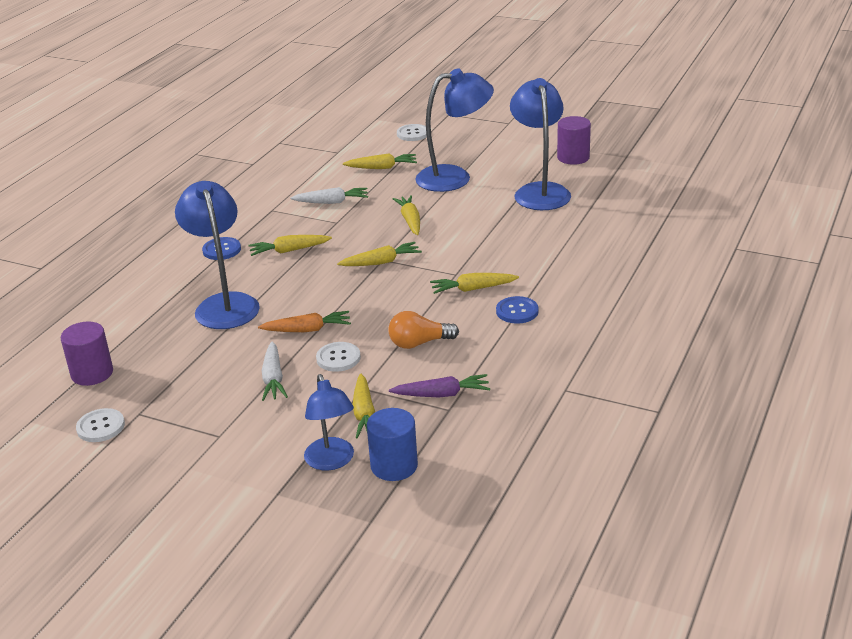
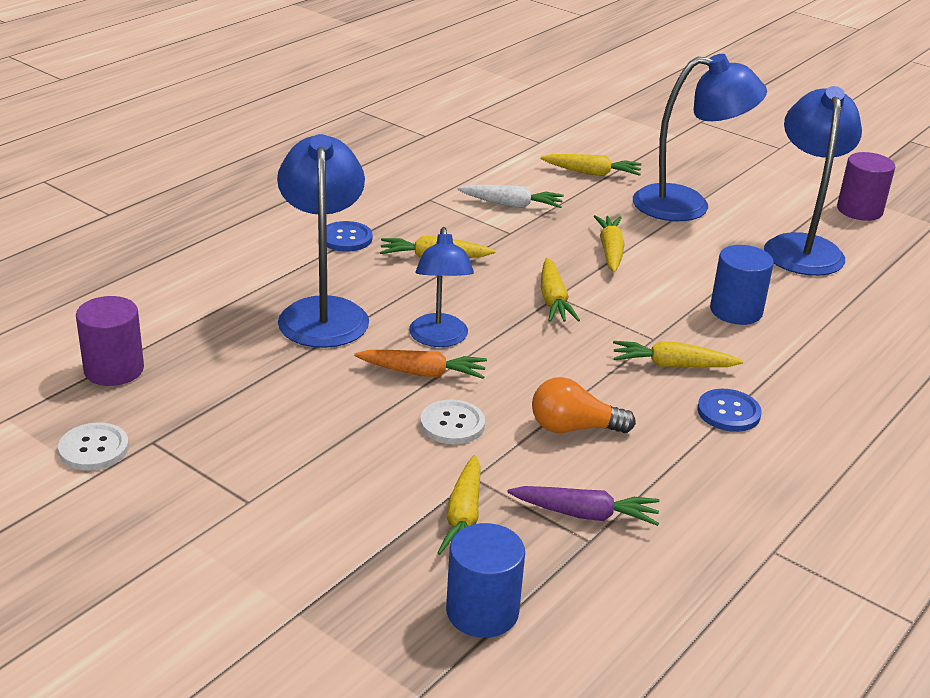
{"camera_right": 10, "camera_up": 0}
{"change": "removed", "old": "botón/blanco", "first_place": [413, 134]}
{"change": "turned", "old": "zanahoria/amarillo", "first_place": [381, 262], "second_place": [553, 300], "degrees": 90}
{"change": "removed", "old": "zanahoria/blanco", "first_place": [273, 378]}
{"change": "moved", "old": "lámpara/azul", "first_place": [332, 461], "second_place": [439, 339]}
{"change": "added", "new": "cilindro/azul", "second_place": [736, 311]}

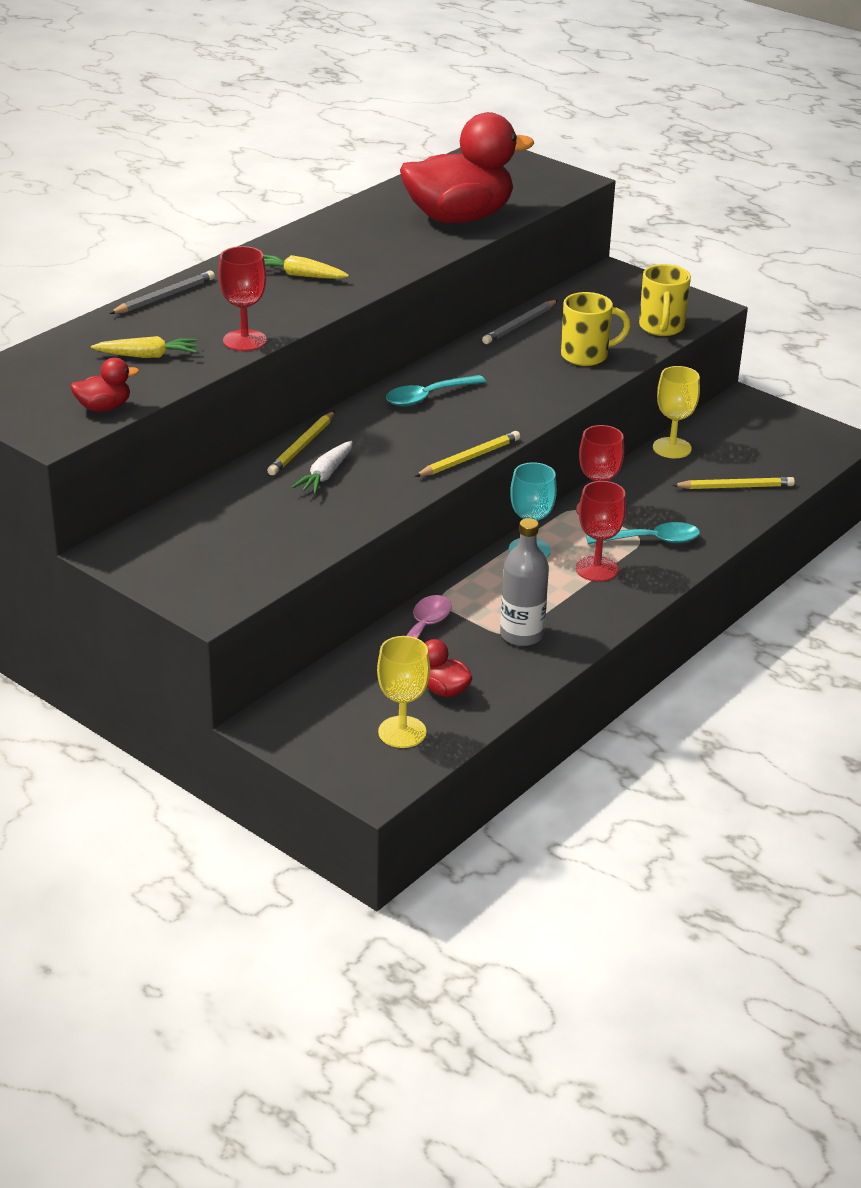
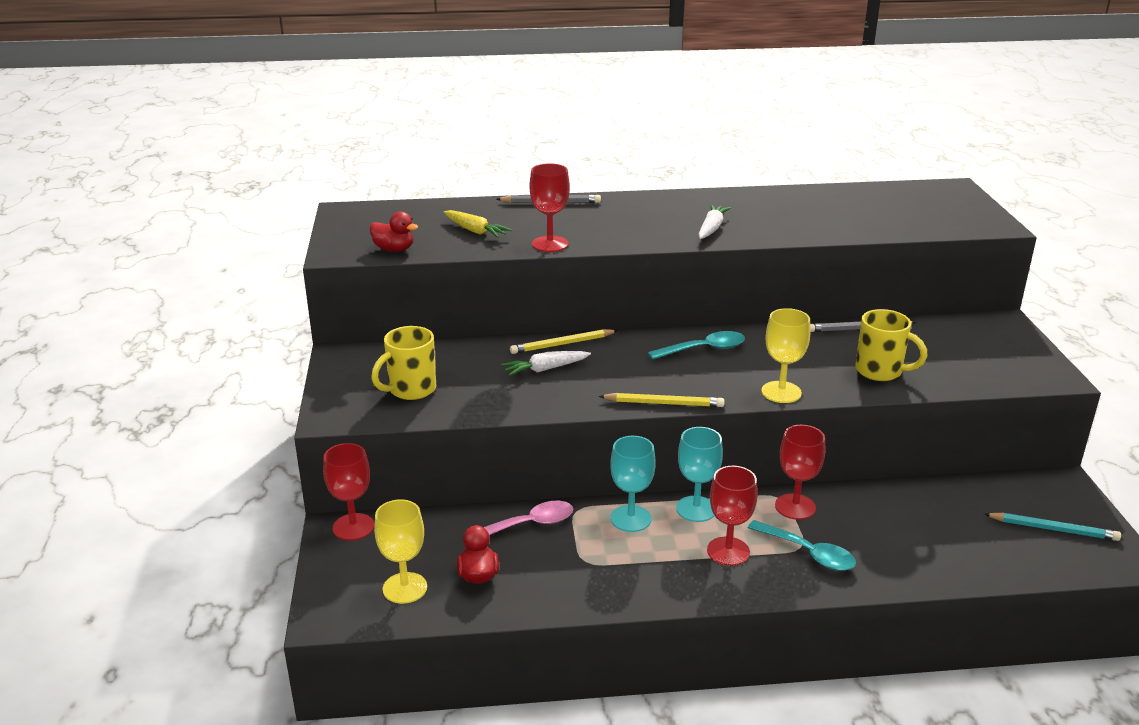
{"camera_right": 45, "camera_up": -5}
{"change": "removed", "old": "pato/rojo", "first_place": [459, 218]}
{"change": "removed", "old": "zanahoria/amarillo", "first_place": [301, 275]}
{"change": "moved", "old": "taza/amarillo", "first_place": [661, 328], "second_place": [410, 390]}
{"change": "moved", "old": "copa/amarillo", "first_place": [672, 448], "second_place": [781, 392]}
{"change": "turned", "old": "cuchara/turquesa", "first_place": [428, 397], "second_place": [704, 349], "degrees": 150}
{"change": "removed", "old": "lápiz/amarillo", "first_place": [735, 487]}
{"change": "removed", "old": "botella/gris", "first_place": [521, 635]}
{"change": "added", "new": "zanahoria/blanco", "second_place": [711, 228]}
{"change": "added", "new": "copa/turquesa", "second_place": [630, 519]}
{"change": "added", "new": "copa/rojo", "second_place": [353, 527]}
{"change": "added", "new": "lápiz/turquesa", "second_place": [1053, 529]}

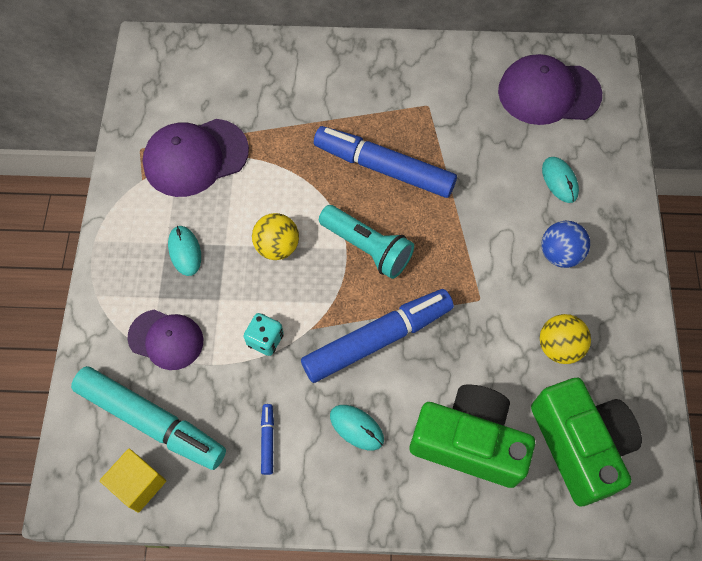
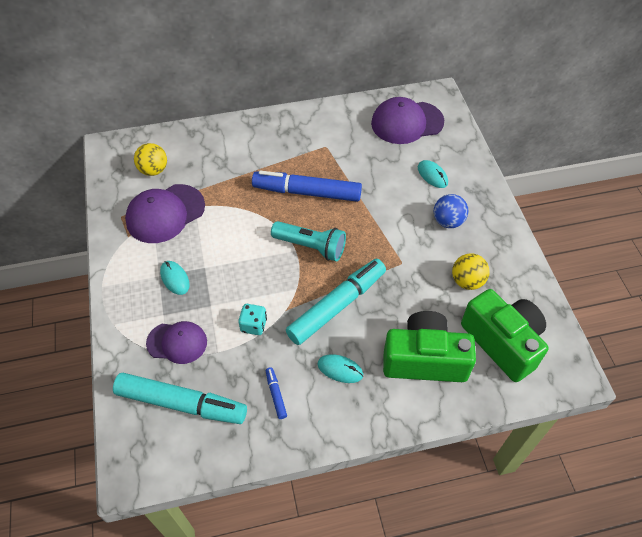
{"camera_right": -15, "camera_up": -10}
{"change": "moved", "old": "pelota/amarillo", "first_place": [277, 247], "second_place": [153, 170]}
{"change": "recoloured", "old": "rotulador/azul", "new": "rotulador/turquesa", "first_place": [377, 339], "second_place": [337, 306]}
{"change": "removed", "old": "cubo/amarillo", "first_place": [138, 484]}

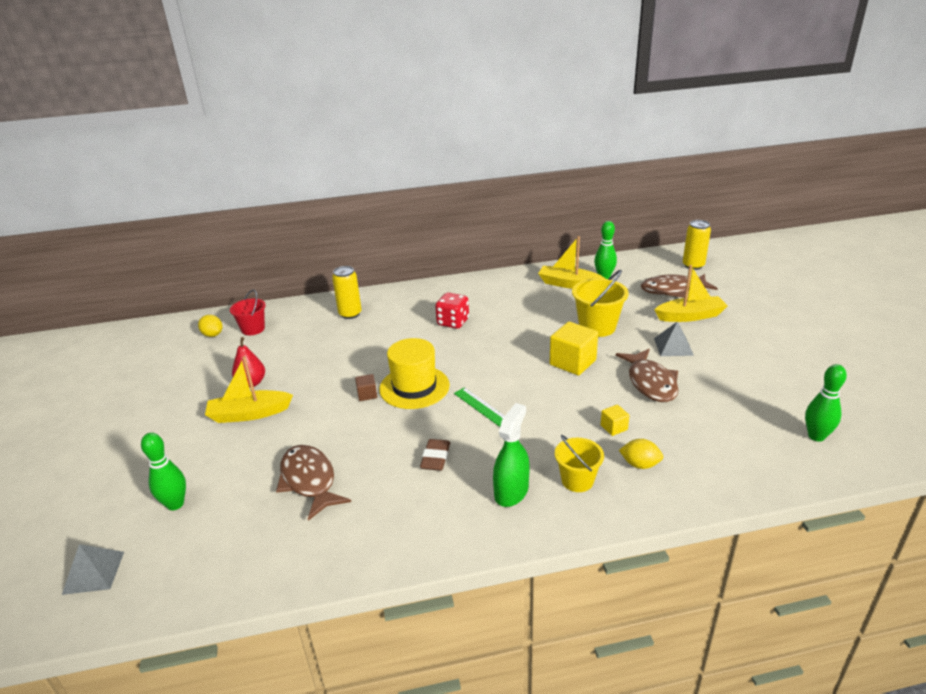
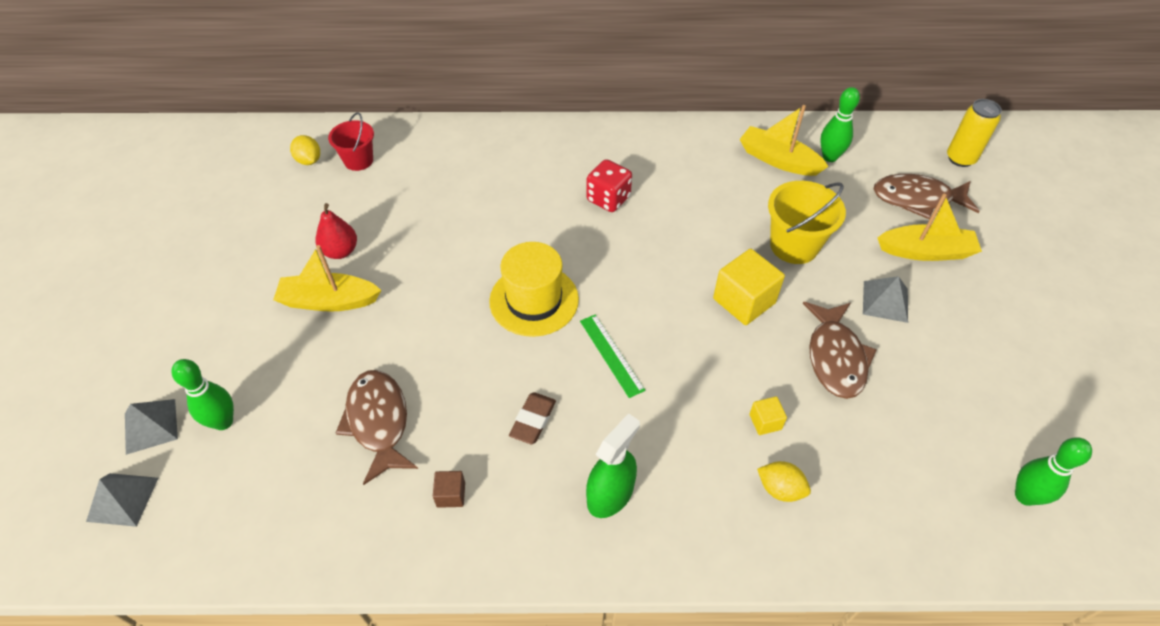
{"camera_right": 10, "camera_up": 20}
{"change": "removed", "old": "lata/amarillo", "first_place": [350, 314]}
{"change": "moved", "old": "cubo/marrón", "first_place": [367, 394], "second_place": [451, 494]}
{"change": "removed", "old": "balde/amarillo", "first_place": [577, 480]}
{"change": "added", "new": "pirámide/gris", "second_place": [150, 426]}

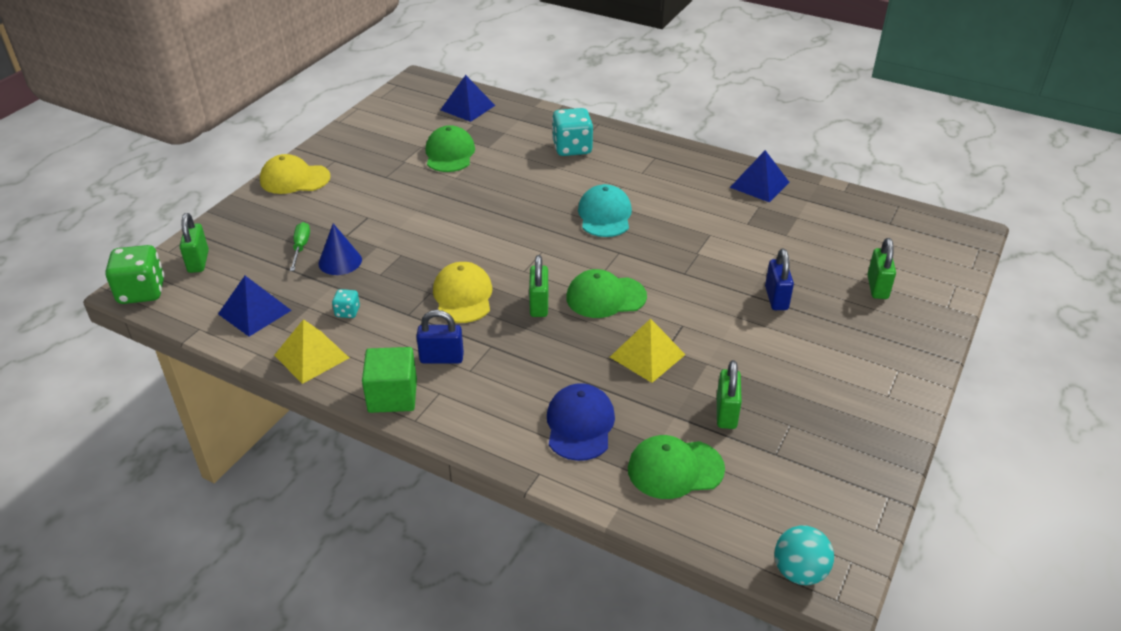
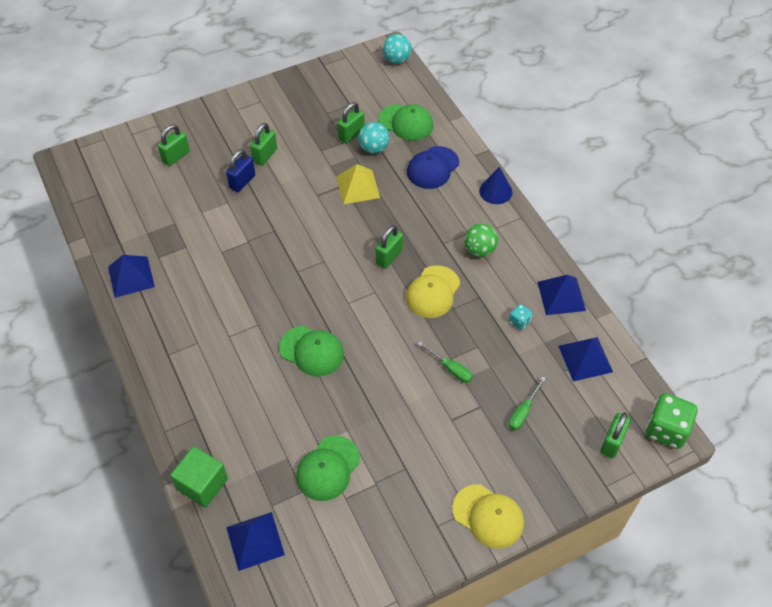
{"camera_right": -145, "camera_up": 15}
{"change": "removed", "old": "dado/turquesa", "first_place": [572, 148]}
{"change": "removed", "old": "gorra/turquesa", "first_place": [605, 215]}
{"change": "moved", "old": "cono/azul", "first_place": [340, 261], "second_place": [495, 191]}
{"change": "moved", "old": "gorra/verde", "first_place": [605, 297], "second_place": [312, 351]}
{"change": "replaced", "old": "candado/azul", "new": "pelota/verde", "first_place": [441, 358], "second_place": [479, 250]}
{"change": "recoloured", "old": "pirámide/amarillo", "new": "pirámide/azul", "first_place": [311, 356], "second_place": [561, 296]}
{"change": "moved", "old": "cubo/verde", "first_place": [392, 396], "second_place": [202, 484]}
{"change": "added", "new": "pelota/turquesa", "second_place": [374, 148]}
{"change": "added", "new": "candado/verde", "second_place": [265, 155]}
{"change": "added", "new": "destornillador/verde", "second_place": [450, 369]}

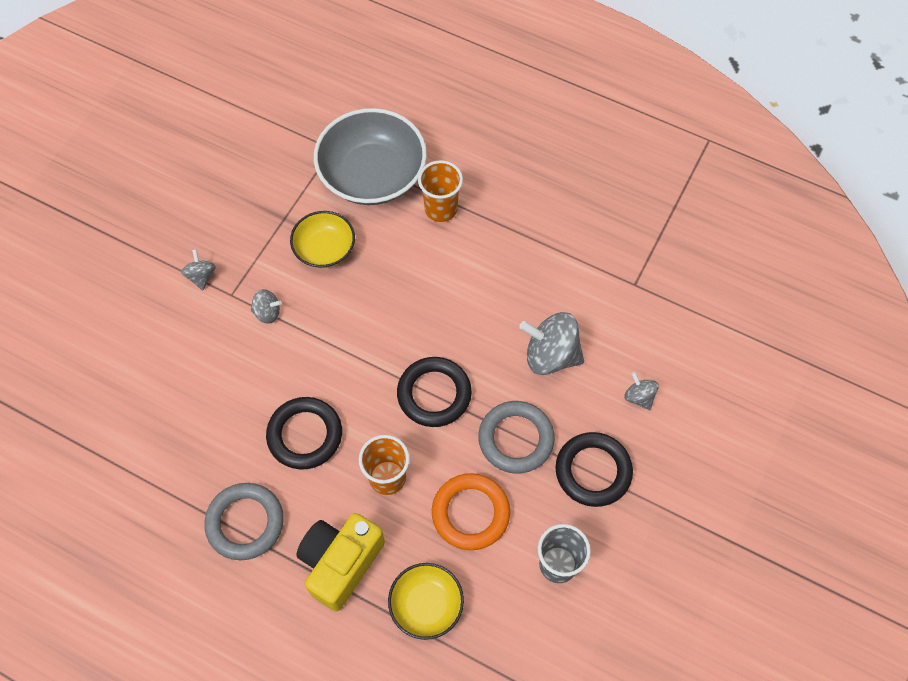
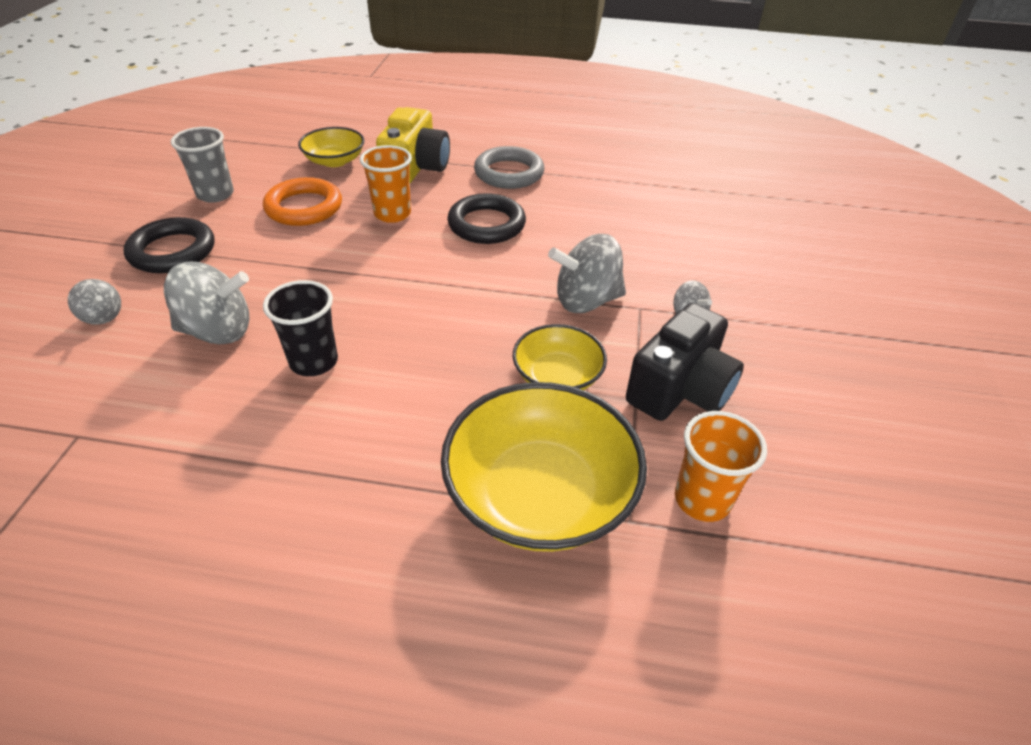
{"camera_right": 160, "camera_up": -20}
{"change": "recoloured", "old": "cuenco/gris", "new": "cuenco/amarillo", "first_place": [372, 174], "second_place": [540, 494]}
{"change": "moved", "old": "vaso/naranja", "first_place": [441, 209], "second_place": [702, 499]}
{"change": "resized", "old": "peonza/gris", "first_place": [267, 312], "second_place": [586, 301], "factor": 1.93}
{"change": "removed", "old": "anillo/negro", "first_place": [434, 394]}
{"change": "removed", "old": "anillo/gris", "first_place": [516, 439]}
{"change": "added", "new": "vaso/negro", "second_place": [314, 362]}
{"change": "added", "new": "cámara/negro", "second_place": [680, 389]}

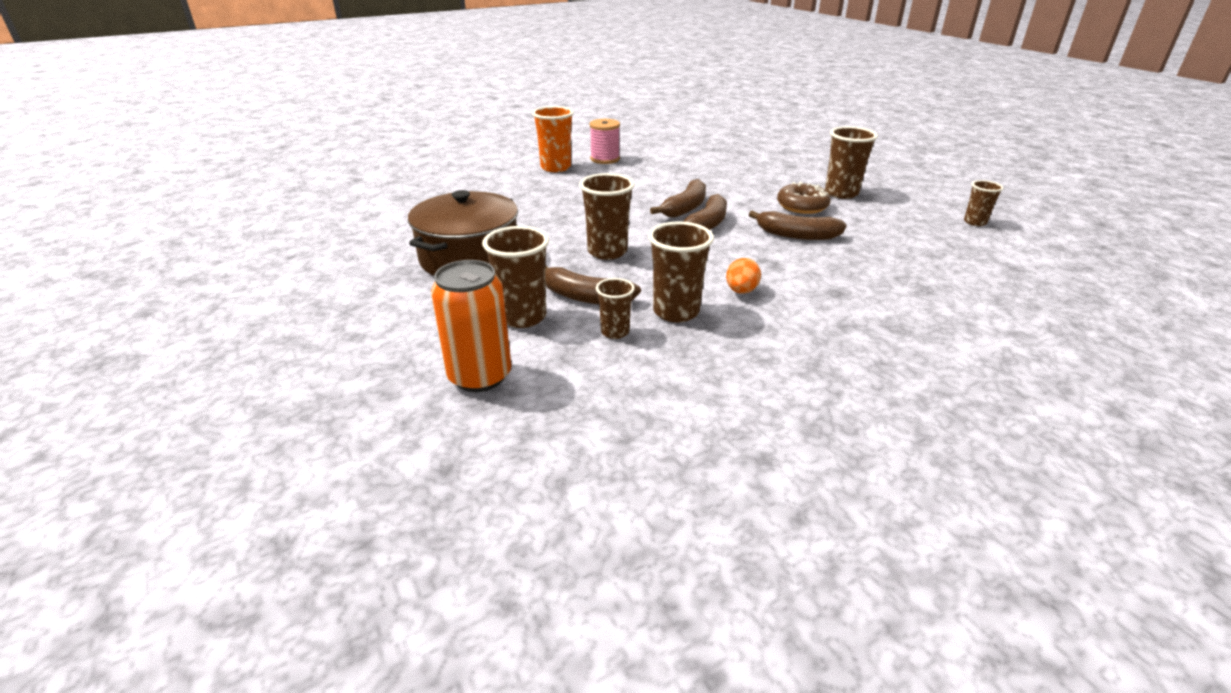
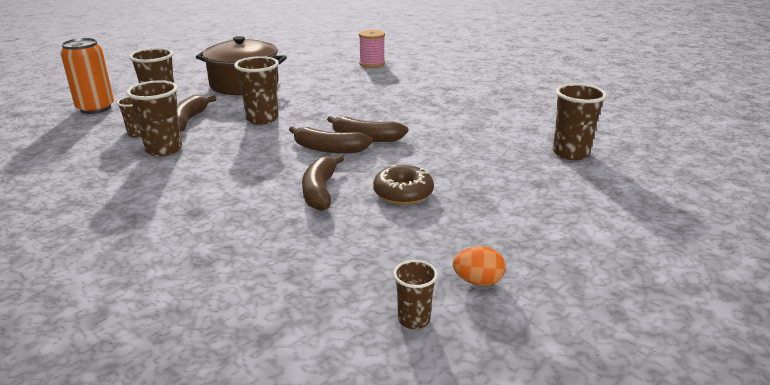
{"camera_right": 75, "camera_up": -5}
{"change": "removed", "old": "vaso/naranja", "first_place": [555, 167]}
{"change": "moved", "old": "carrete/rosa", "first_place": [605, 159], "second_place": [372, 64]}
{"change": "moved", "old": "vaso/marrón", "first_place": [841, 193], "second_place": [570, 153]}
{"change": "moved", "old": "huevo/naranja", "first_place": [741, 291], "second_place": [478, 281]}

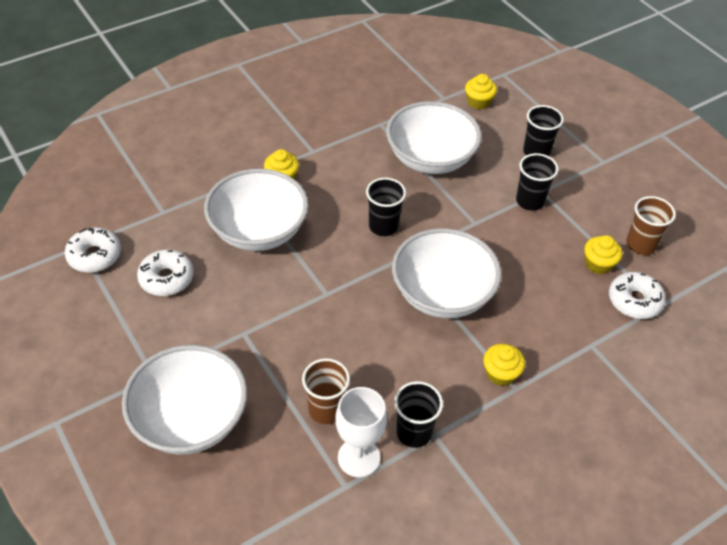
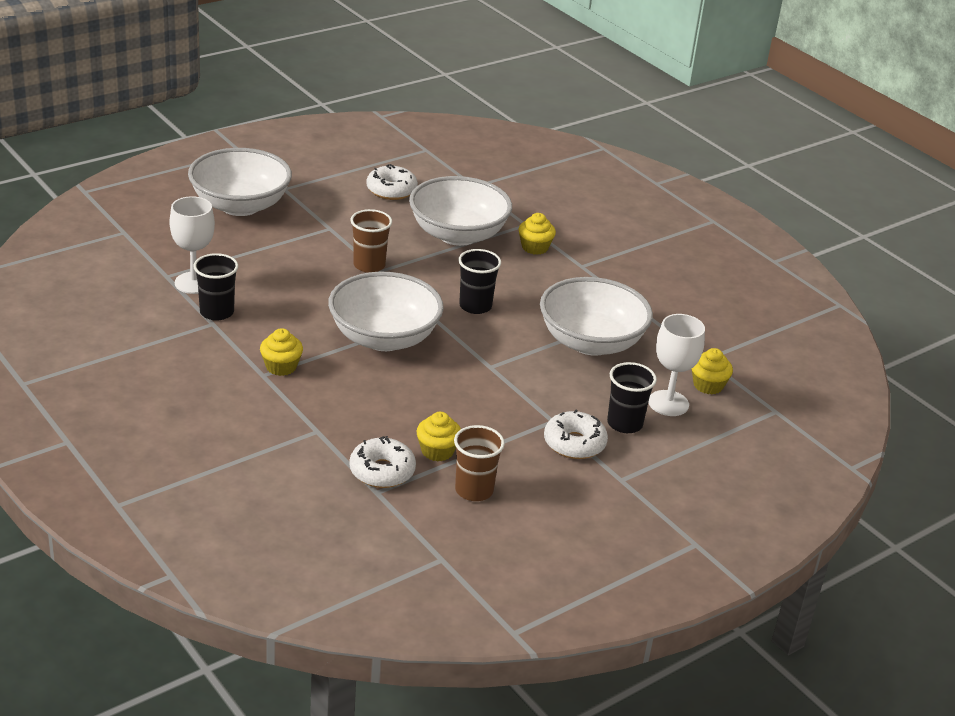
{"camera_right": 85, "camera_up": -15}
{"change": "removed", "old": "vaso/negro", "first_place": [530, 201]}
{"change": "moved", "old": "rosquilla/blanco", "first_place": [94, 256], "second_place": [574, 443]}
{"change": "moved", "old": "vaso/marrón", "first_place": [326, 409], "second_place": [369, 265]}
{"change": "added", "new": "copa/blanco", "second_place": [668, 403]}

